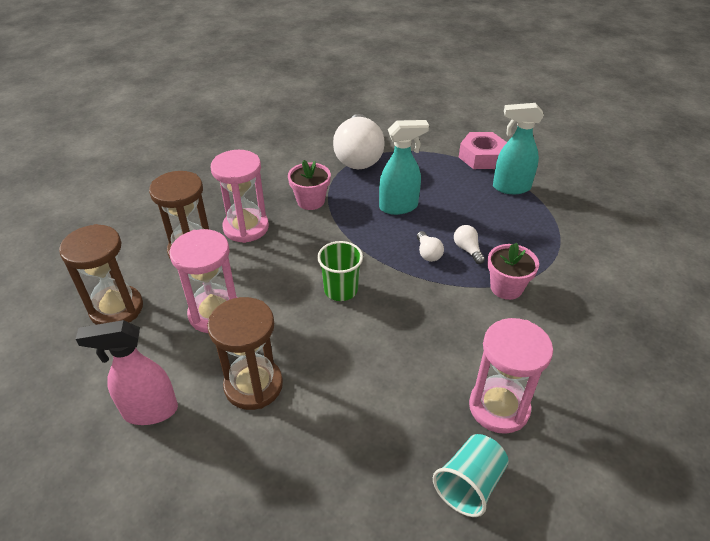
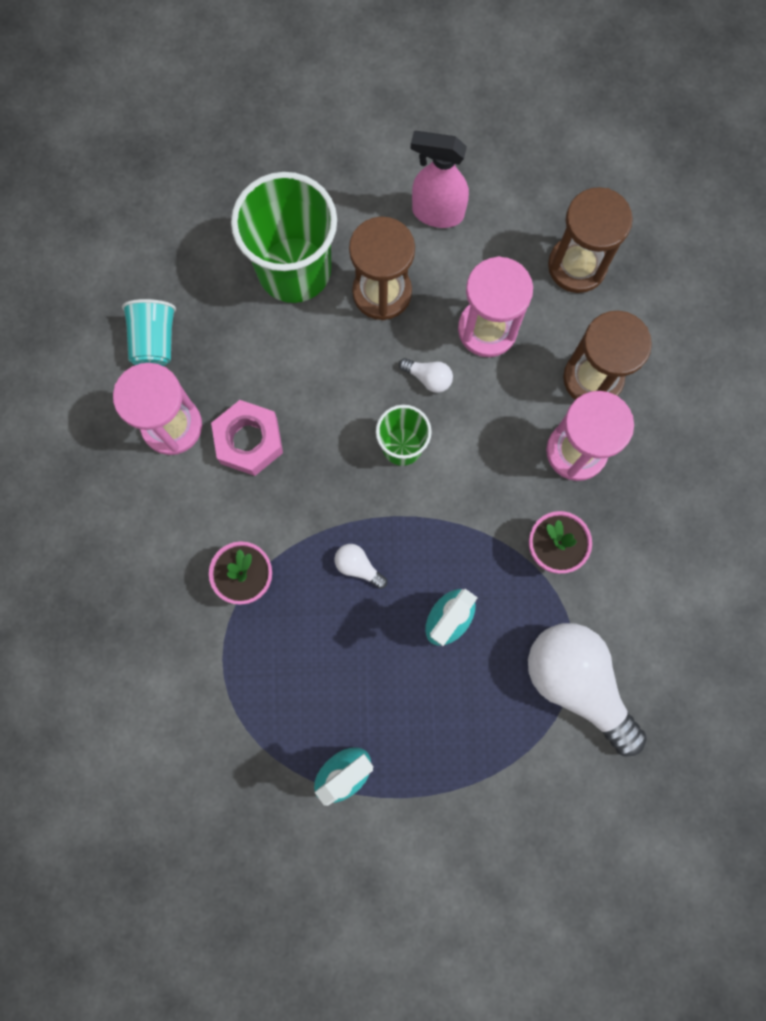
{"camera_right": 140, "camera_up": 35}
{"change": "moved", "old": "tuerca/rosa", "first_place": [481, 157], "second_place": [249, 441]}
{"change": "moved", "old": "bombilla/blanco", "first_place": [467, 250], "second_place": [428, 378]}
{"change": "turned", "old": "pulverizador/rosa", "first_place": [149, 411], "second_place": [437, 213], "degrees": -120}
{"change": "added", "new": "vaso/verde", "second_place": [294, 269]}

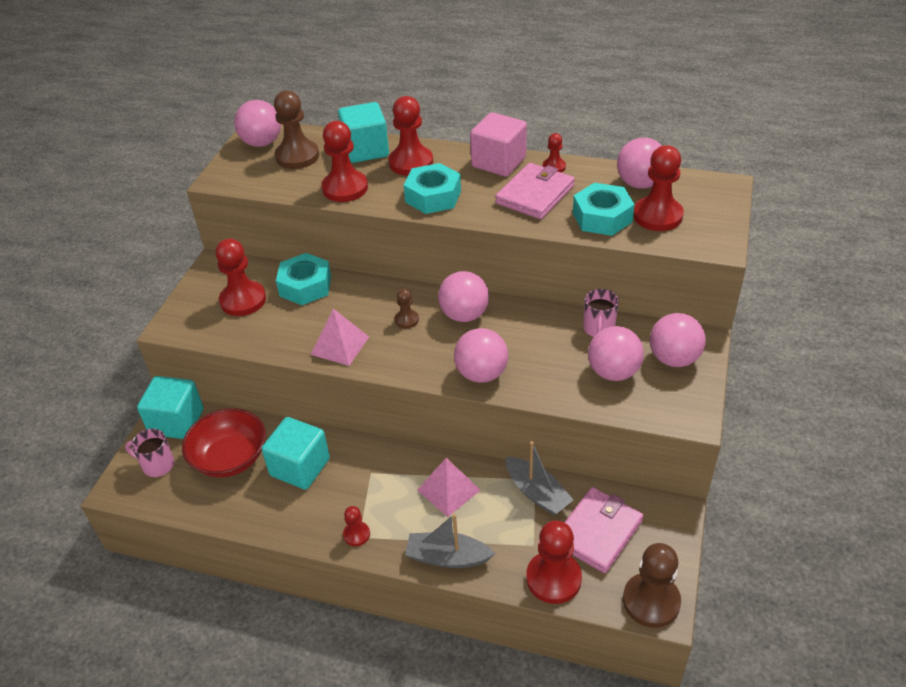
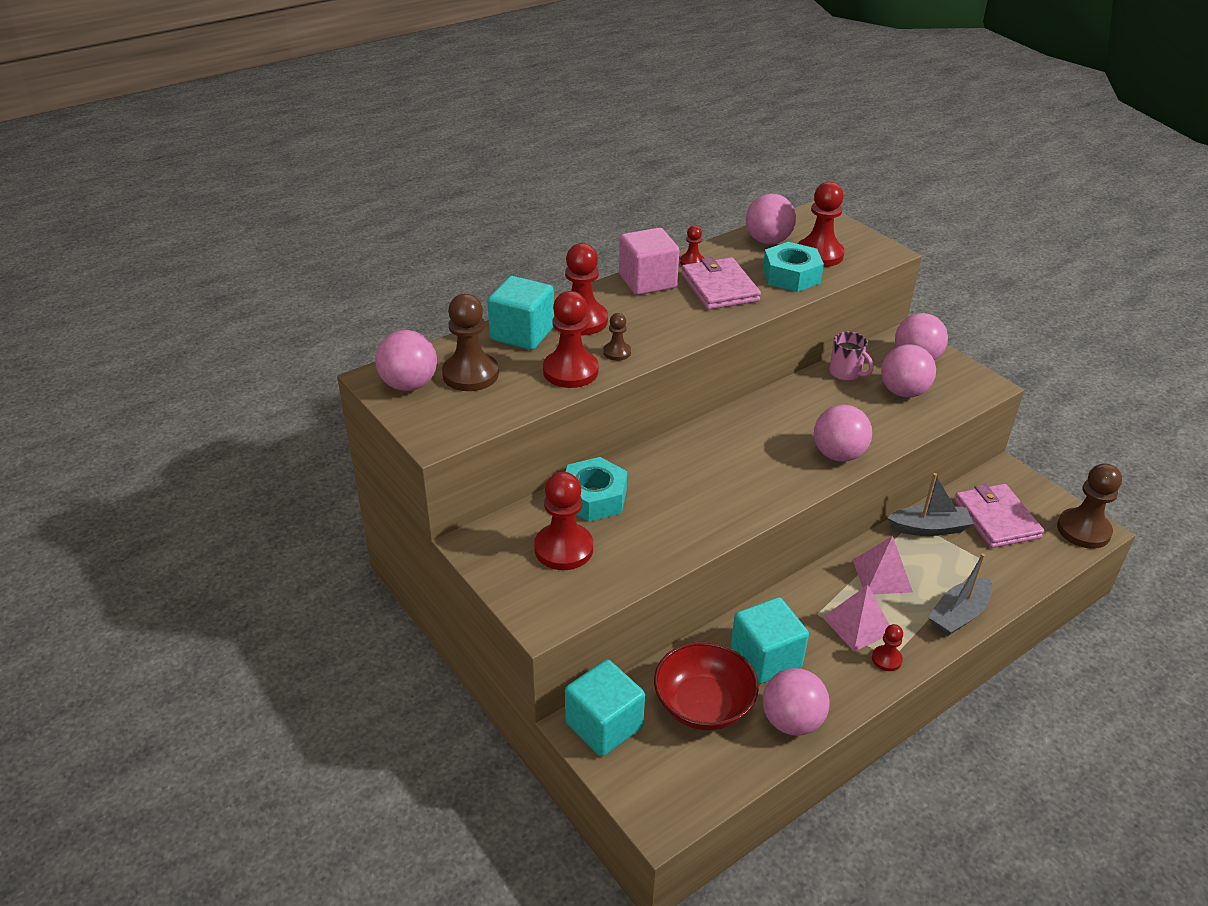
{"camera_right": -55, "camera_up": -5}
{"change": "removed", "old": "tuerca/turquesa", "first_place": [433, 196]}
{"change": "moved", "old": "pelota/rosa", "first_place": [464, 315], "second_place": [791, 721]}
{"change": "moved", "old": "peón/marrón", "first_place": [406, 320], "second_place": [617, 352]}
{"change": "moved", "old": "pirámide/rosa", "first_place": [340, 345], "second_place": [857, 625]}
{"change": "removed", "old": "taza/rosa", "first_place": [157, 465]}
{"change": "removed", "old": "peón/rojo", "first_place": [553, 578]}

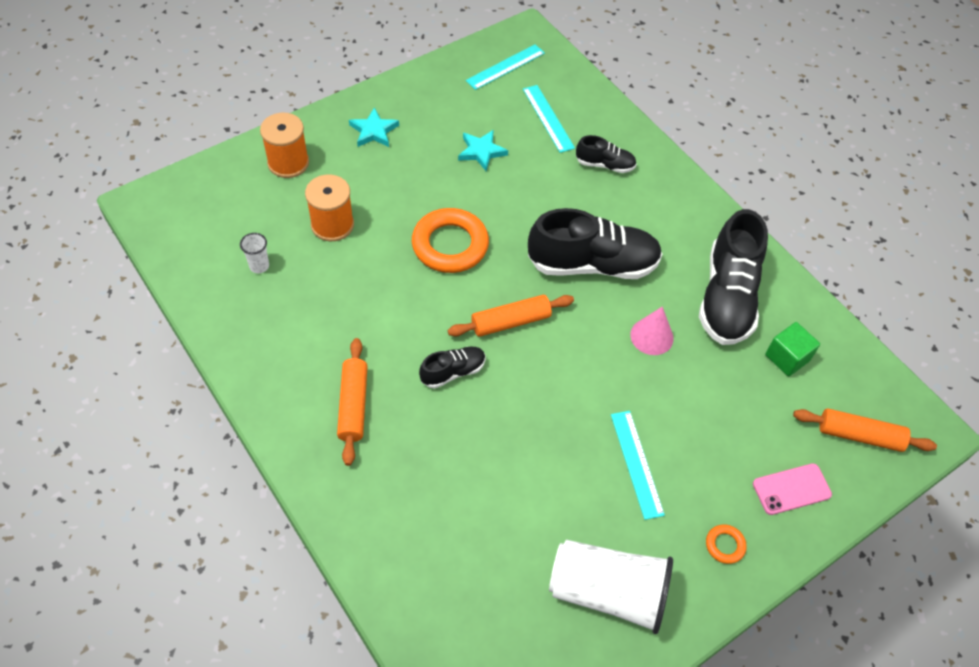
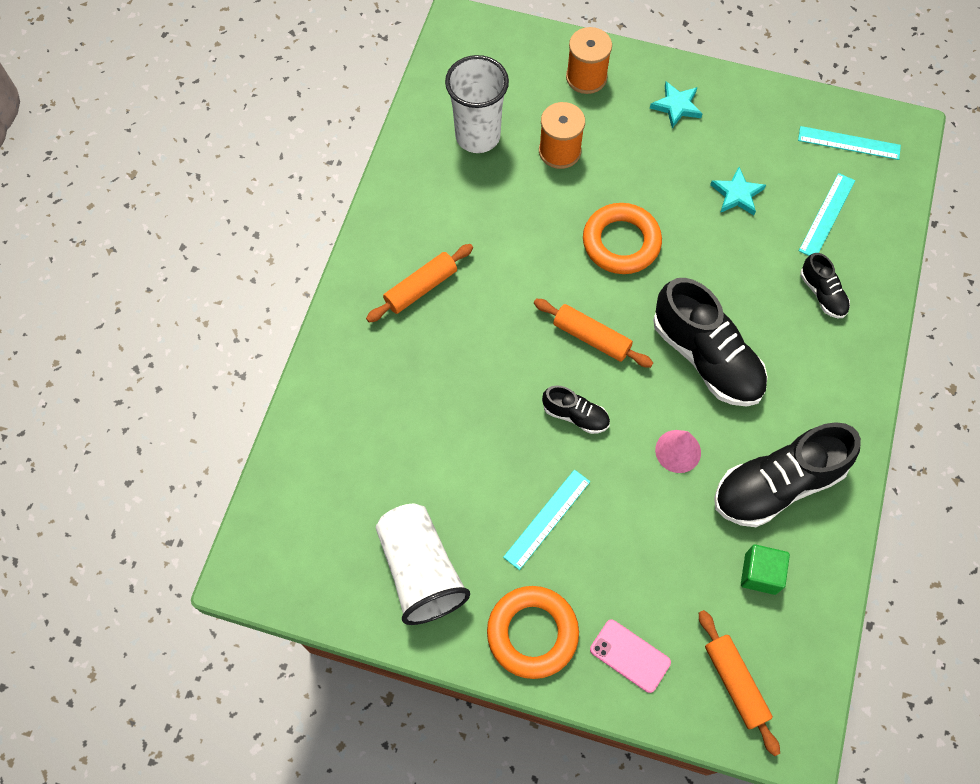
{"camera_right": 55, "camera_up": 10}
{"change": "resized", "old": "vaso/blanco", "first_place": [259, 266], "second_place": [477, 136], "factor": 2.38}
{"change": "moved", "old": "zapato/negro", "first_place": [453, 372], "second_place": [575, 415]}
{"change": "resized", "old": "anillo/naranja", "first_place": [725, 545], "second_place": [532, 633], "factor": 2.27}

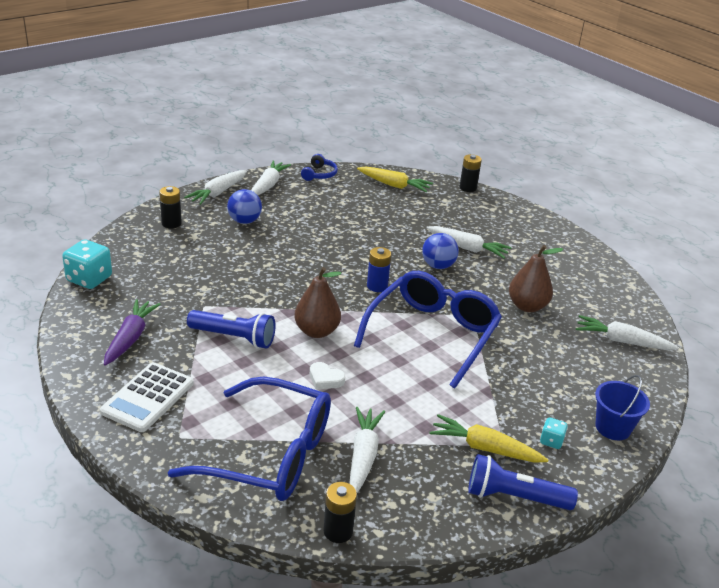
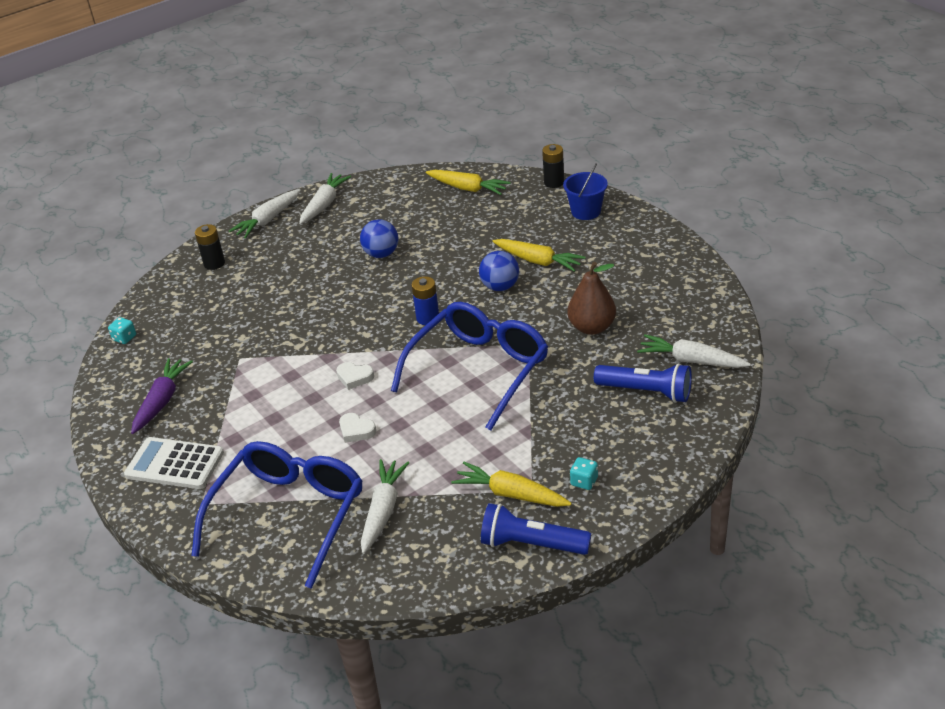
{"camera_right": 10, "camera_up": 5}
{"change": "removed", "old": "auriculares/azul", "first_place": [319, 174]}
{"change": "moved", "old": "pelota/azul", "first_place": [244, 221], "second_place": [381, 254]}
{"change": "recoloured", "old": "zanahoria/blanco", "new": "zanahoria/amarillo", "first_place": [467, 248], "second_place": [537, 261]}
{"change": "resized", "old": "dado/turquesa", "first_place": [89, 279], "second_place": [124, 338], "factor": 0.52}
{"change": "replaced", "old": "pera/marrón", "new": "corazón/blanco", "first_place": [316, 331], "second_place": [354, 377]}
{"change": "moved", "old": "lámpara de mano/azul", "first_place": [234, 338], "second_place": [646, 392]}
{"change": "turned", "old": "calculadora/blanco", "first_place": [148, 397], "second_place": [174, 464], "degrees": 75}
{"change": "moved", "old": "balde/azul", "first_place": [613, 427], "second_place": [586, 211]}
{"change": "turned", "old": "gafas/azul", "first_place": [269, 454], "second_place": [289, 515], "degrees": -90}
{"change": "removed", "old": "pila/negro", "first_place": [338, 531]}

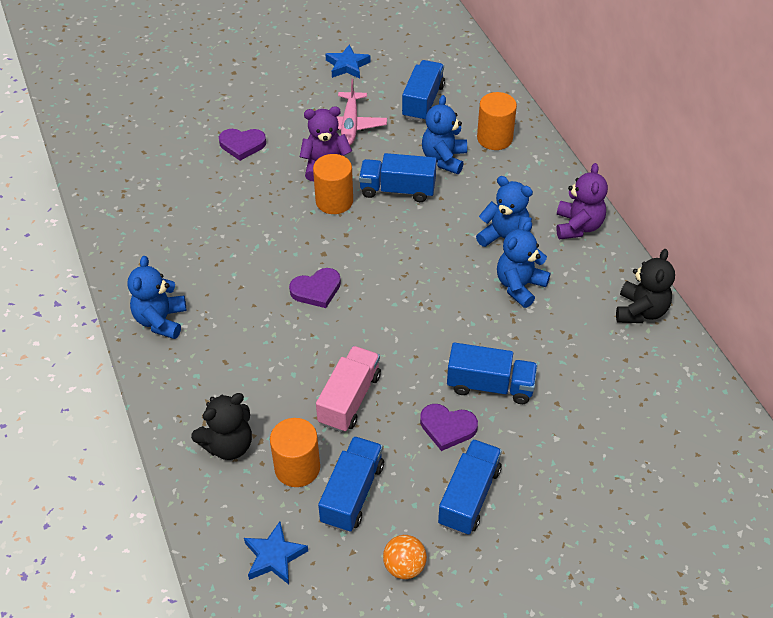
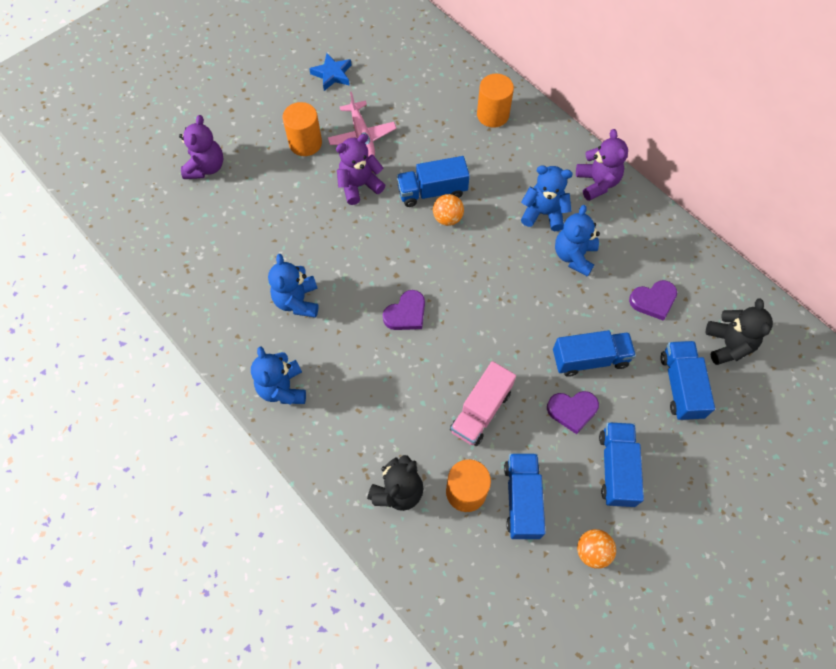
{"camera_right": -20, "camera_up": 15}
{"change": "moved", "old": "camión/azul", "first_place": [423, 102], "second_place": [680, 386]}
{"change": "moved", "old": "osito/azul", "first_place": [444, 159], "second_place": [297, 301]}
{"change": "moved", "old": "corazón/morado", "first_place": [242, 145], "second_place": [653, 300]}
{"change": "moved", "old": "cilindro/naranja", "first_place": [334, 201], "second_place": [305, 143]}
{"change": "moved", "old": "osito/negro", "first_place": [640, 311], "second_place": [728, 345]}
{"change": "turned", "old": "camión/rosa", "first_place": [349, 399], "second_place": [481, 411], "degrees": -150}
{"change": "removed", "old": "estrella/azul", "first_place": [274, 556]}
{"change": "added", "new": "osito/morado", "second_place": [206, 167]}
{"change": "added", "new": "pelota/naranja", "second_place": [447, 218]}

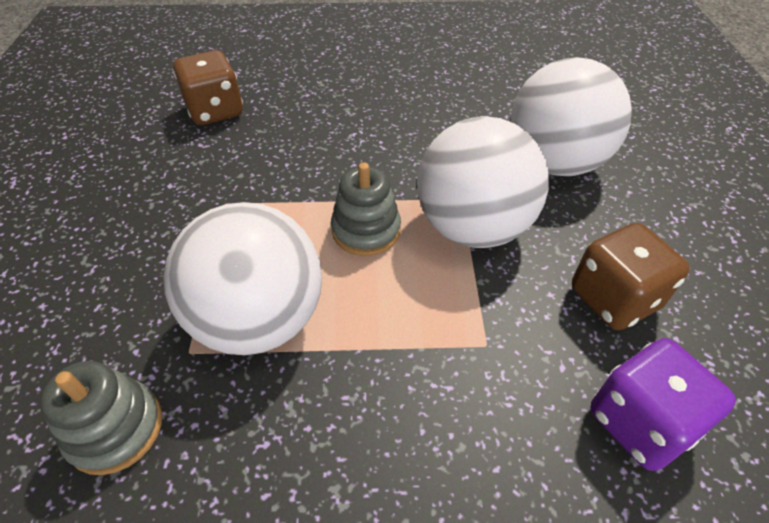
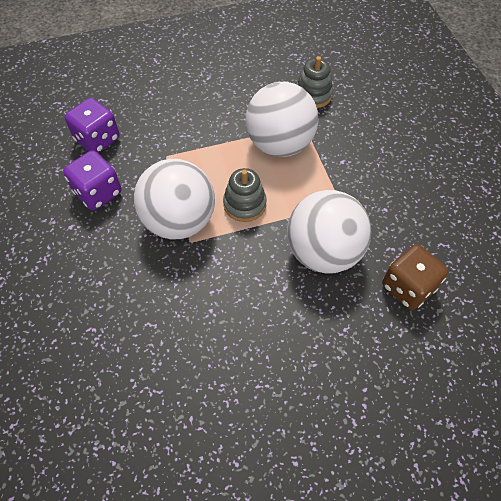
{"camera_right": 165, "camera_up": 10}
{"change": "moved", "old": "pelota/blanco", "first_place": [554, 163], "second_place": [323, 252]}
{"change": "recoloured", "old": "dado/marrón", "new": "dado/morado", "first_place": [613, 298], "second_place": [98, 193]}

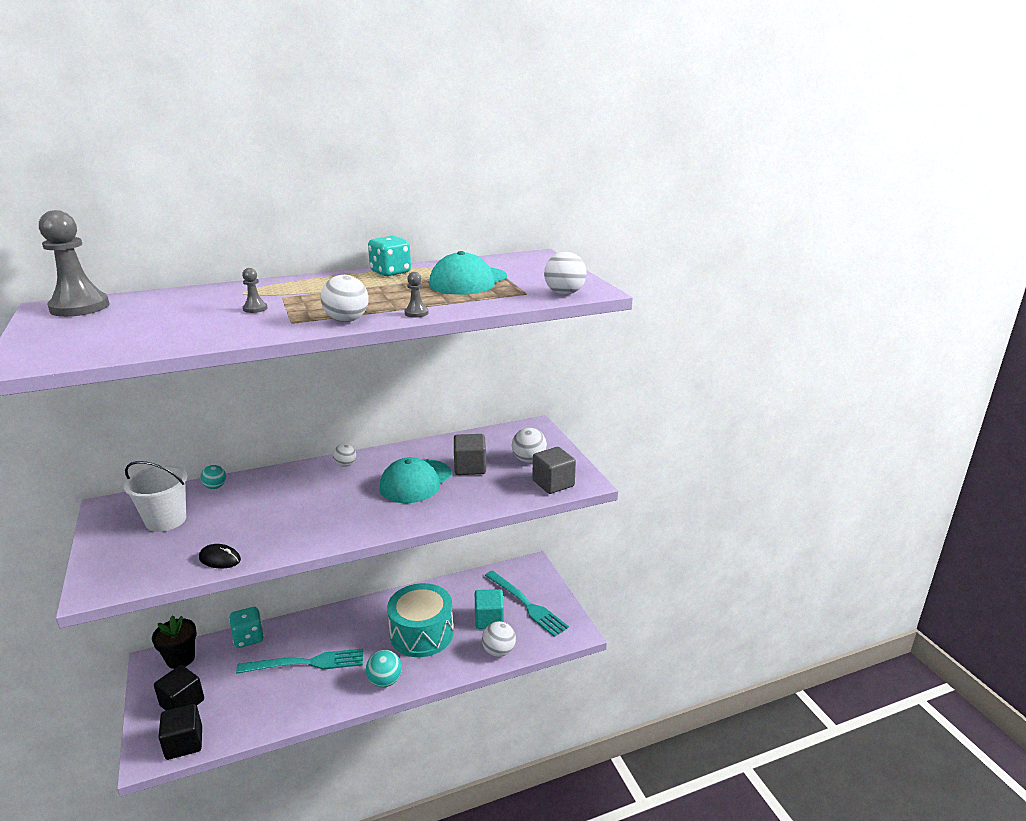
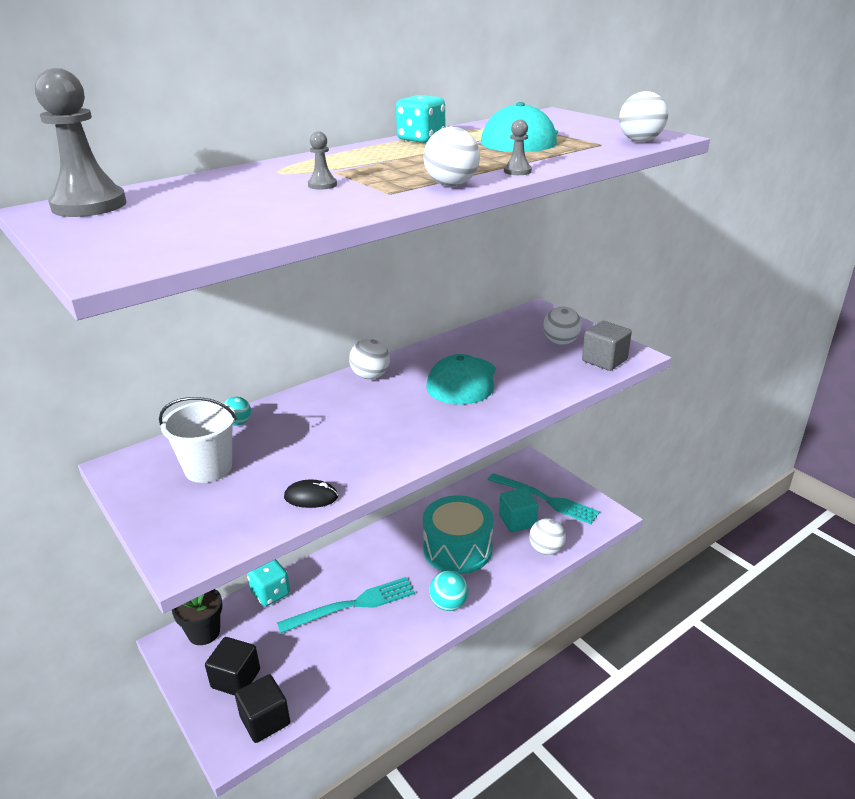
{"camera_right": -15, "camera_up": 5}
{"change": "removed", "old": "cubo/gris", "first_place": [470, 467]}
{"change": "resized", "old": "pelota/blanco", "first_place": [345, 465], "second_place": [370, 376], "factor": 1.54}

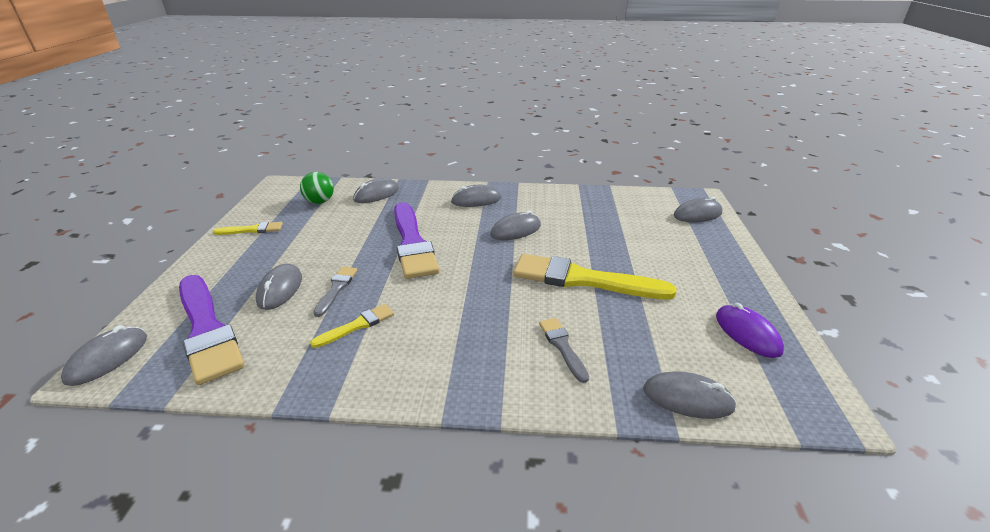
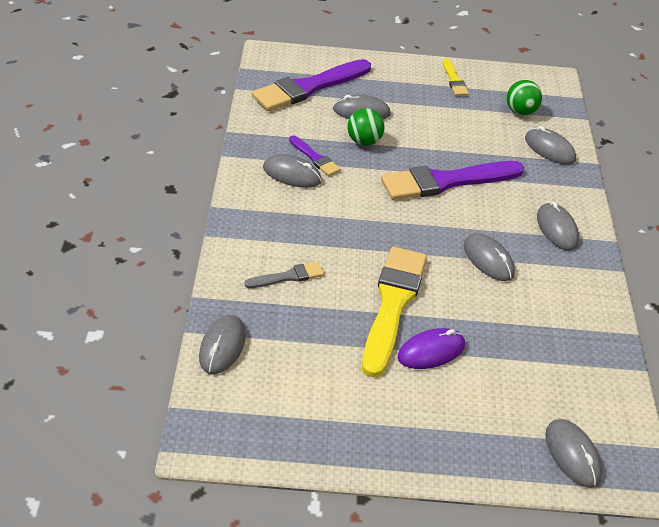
{"camera_right": 85, "camera_up": 10}
{"change": "replaced", "old": "pincel/gris", "new": "pelota/verde", "first_place": [336, 289], "second_place": [364, 141]}
{"change": "moved", "old": "ratón/morado", "first_place": [747, 333], "second_place": [431, 351]}
{"change": "recoloured", "old": "pincel/amarillo", "new": "pincel/morado", "first_place": [357, 325], "second_place": [315, 158]}
{"change": "moved", "old": "ratón/gris", "first_place": [107, 358], "second_place": [292, 174]}

